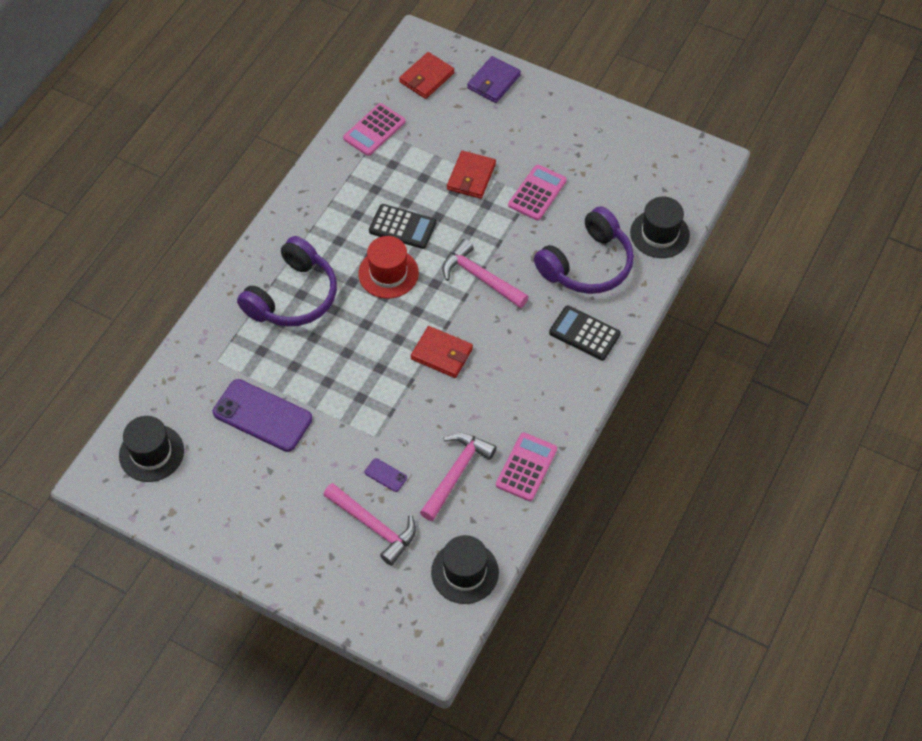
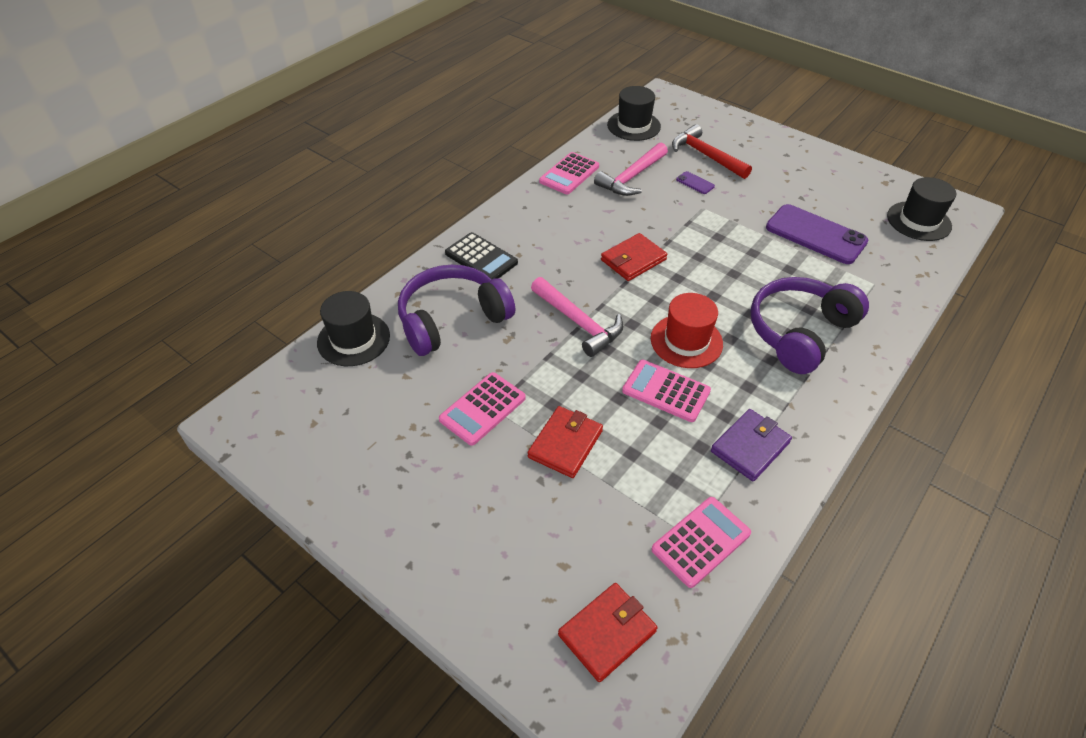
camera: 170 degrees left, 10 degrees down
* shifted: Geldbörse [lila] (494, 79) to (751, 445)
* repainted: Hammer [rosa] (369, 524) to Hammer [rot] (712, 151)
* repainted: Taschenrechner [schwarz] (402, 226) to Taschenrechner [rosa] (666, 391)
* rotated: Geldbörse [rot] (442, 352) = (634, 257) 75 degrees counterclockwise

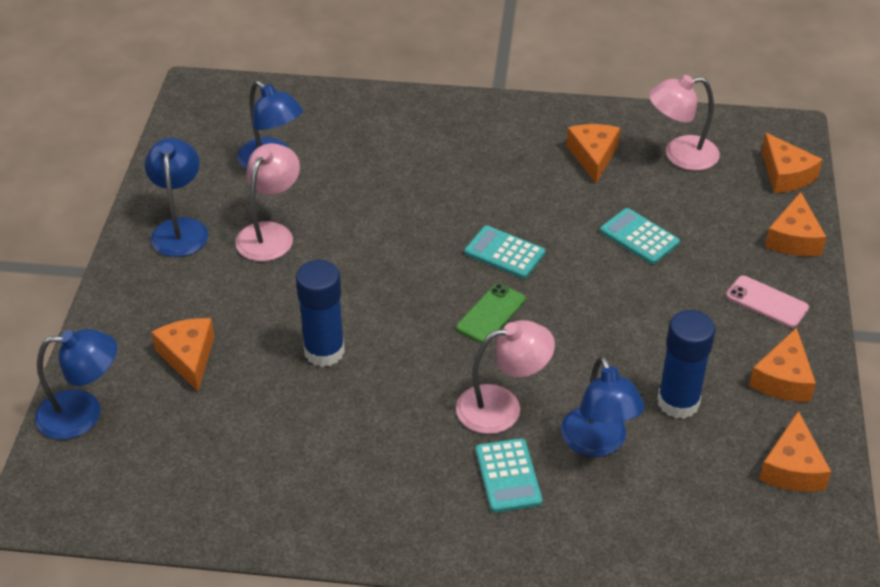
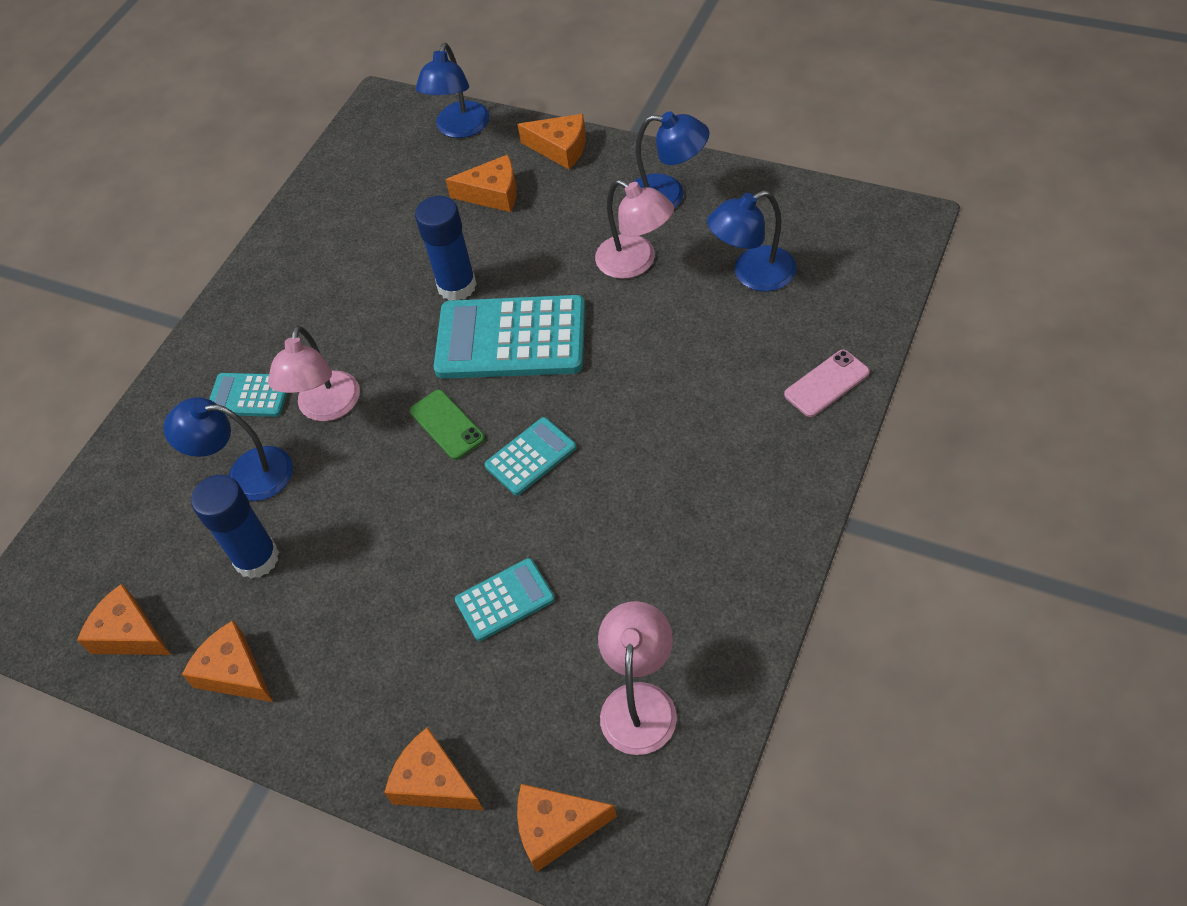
camera: 115 degrees right, 10 degrees up
* new: Taschenrechner [türkis] (509, 337)
* shifted: Käse [orange] (593, 153) to (551, 141)
* shifted: Handy [rosa] (767, 301) to (827, 383)

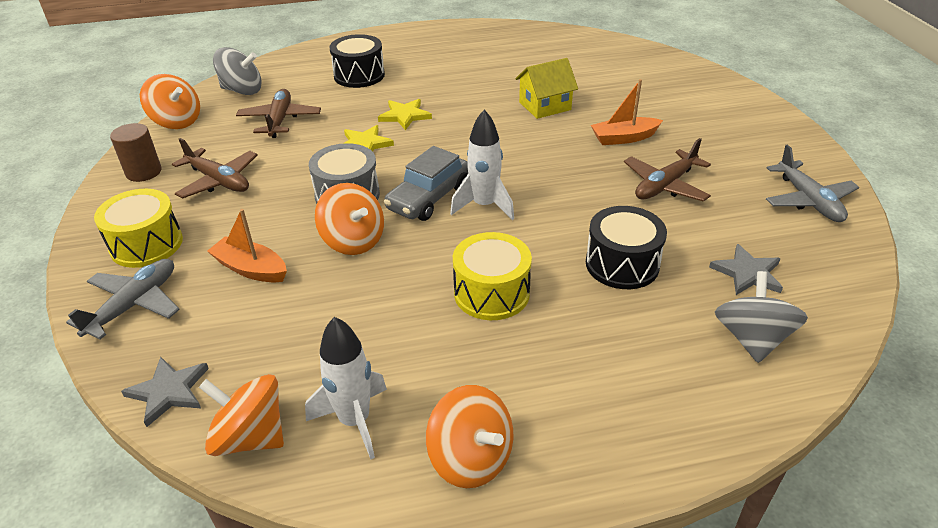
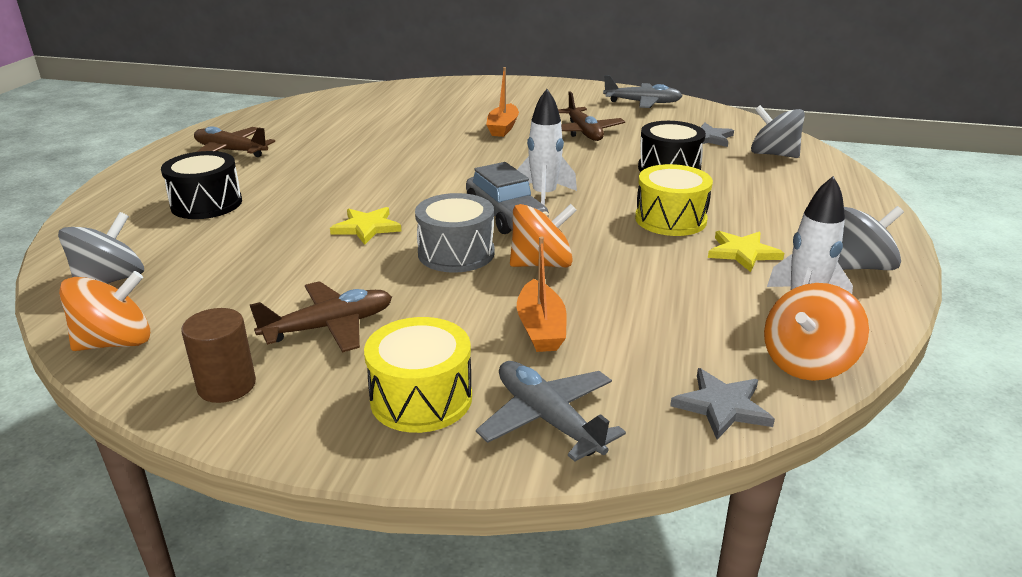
camera: 65 degrees left, 10 degrees down
* gone: Haus [gelb] (546, 88)
* shifted: Flugzeug [braun] (278, 113) to (234, 141)
* shifted: Stern [gelb] (405, 114) to (746, 251)
* repainted: Kreisel [orange] (469, 436) to Kreisel [grau] (871, 238)
* rotated: Boot [orange] (247, 245) = (542, 294) 60 degrees counterclockwise

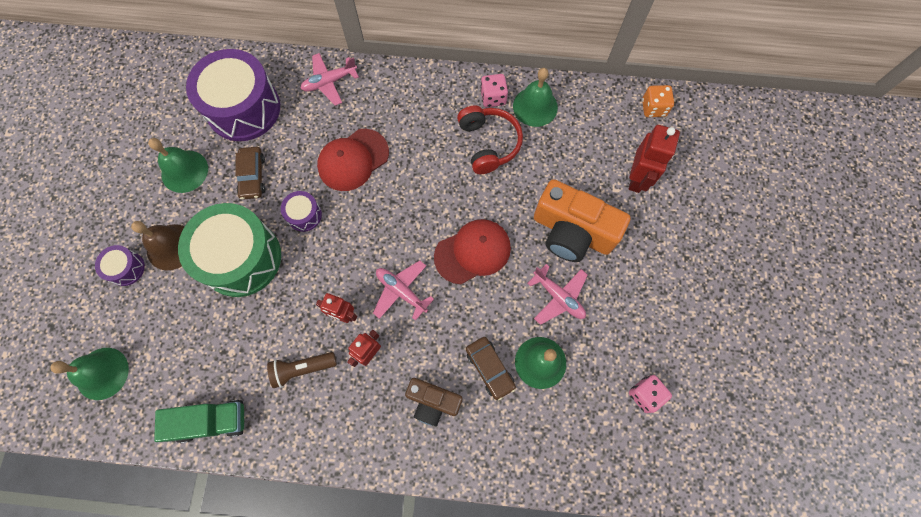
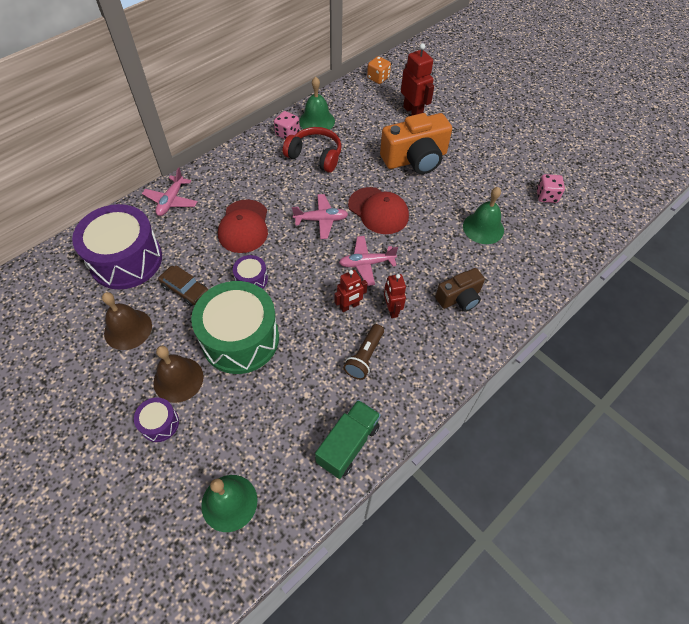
camera: 50 degrees left, 15 degrees down
* gone: Auto [braun] (491, 368)
* shifted: Flugzeug [rosa] (557, 294) to (320, 216)
* repainted: Glocke [grün] (178, 165) to Glocke [braun] (127, 321)
* rotated: Kappe [rot] (472, 251) = (378, 210) 120 degrees clockwise

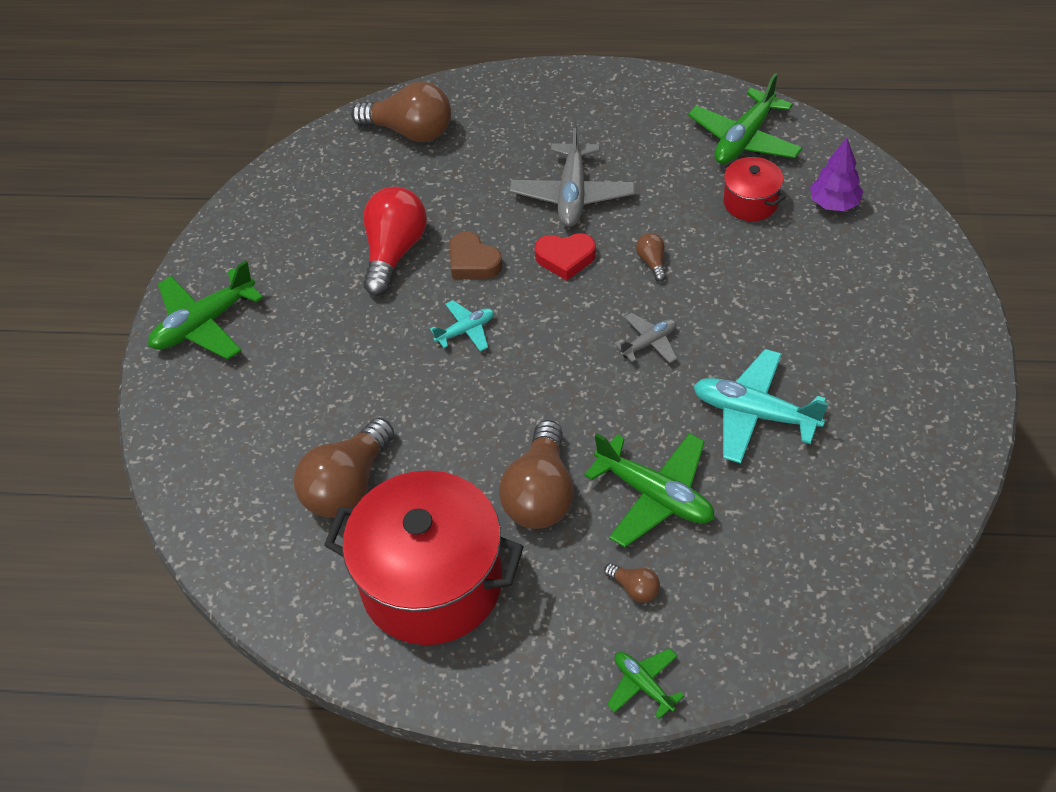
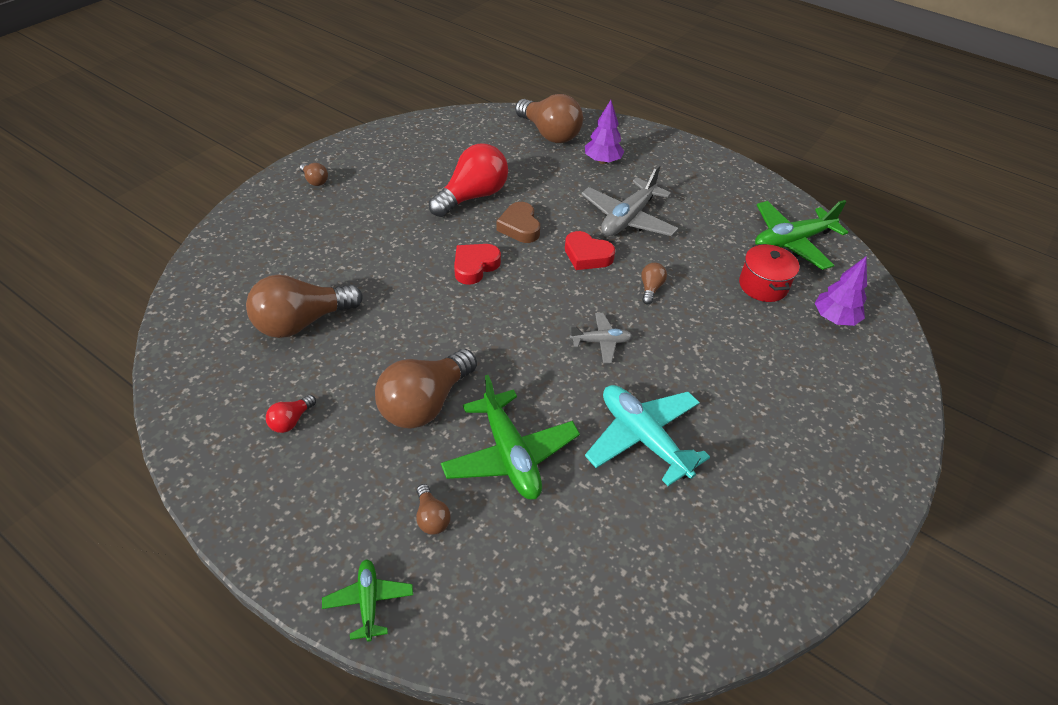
camera: 25 degrees right, 5 degrees down
* new: Baum [lila] (605, 132)
* swapped: Flugzeug [grün] (205, 310) to Glühbirne [braun] (314, 174)
* swapped: Kochtopf [rot] (424, 557) to Glühbirne [rot] (291, 414)
* swapped: Flugzeug [türkis] (462, 326) to Herz [rot] (477, 264)

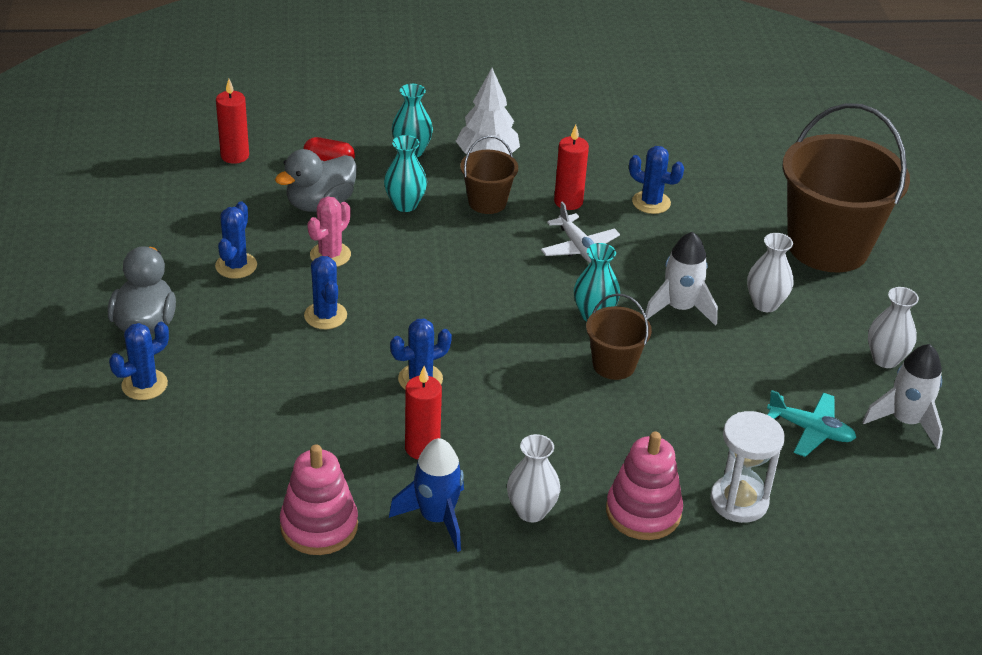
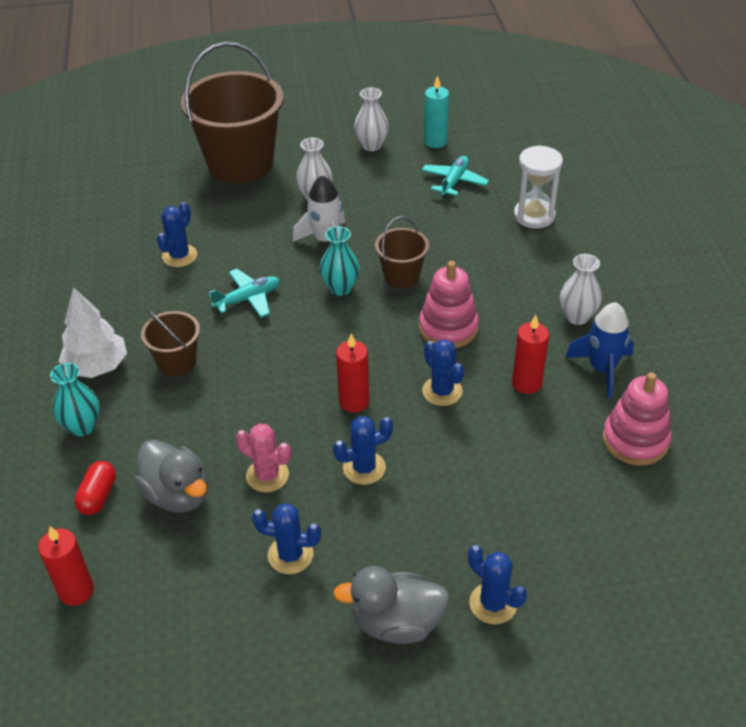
camera: 90 degrees left, 5 degrees up
* gone: Vase [türkis] (405, 173)
* shifted: Kerze [rot] (571, 167) to (352, 373)
* shifted: Stapelspielzeug [rosa] (644, 486) to (449, 304)
* swapped: Rakete [weiß] (902, 396) to Kerze [türkis] (436, 111)
* repainted: Flugzeug [weiß] (580, 232) to Flugzeug [türkis] (244, 293)

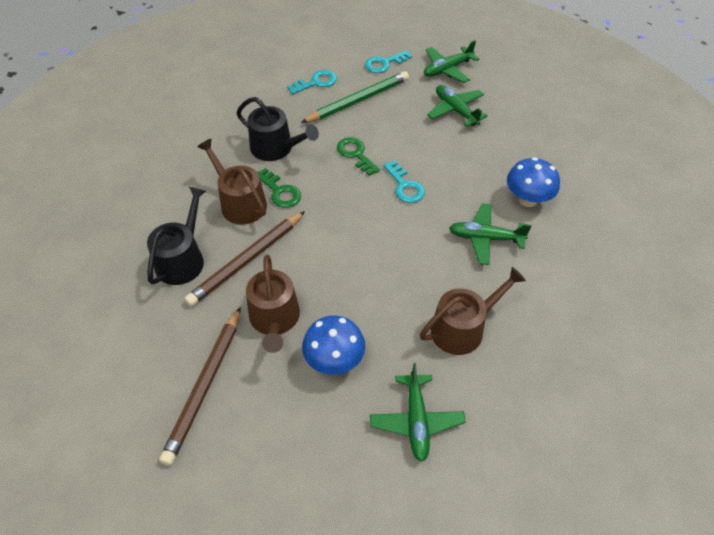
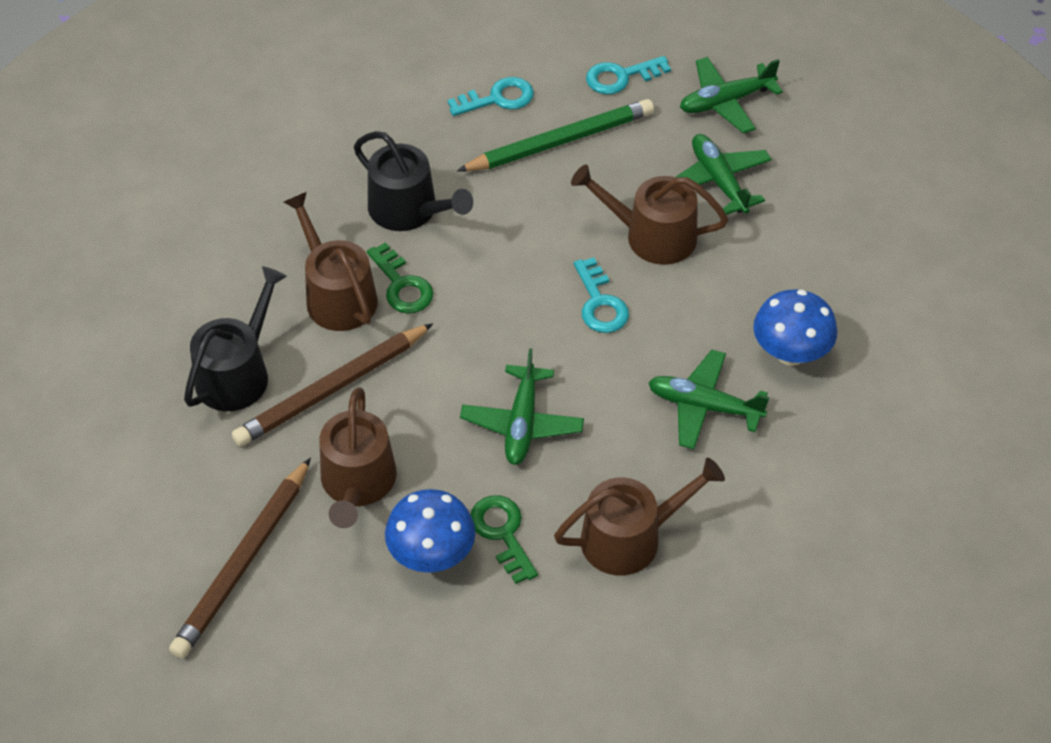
camera: 10 degrees right, 0 degrees up
* new: Gießkanne [braun] (649, 214)
* shifted: Schlüssel [grün] (358, 156) to (504, 539)
* shifted: Flugzeug [grün] (418, 412) to (522, 406)

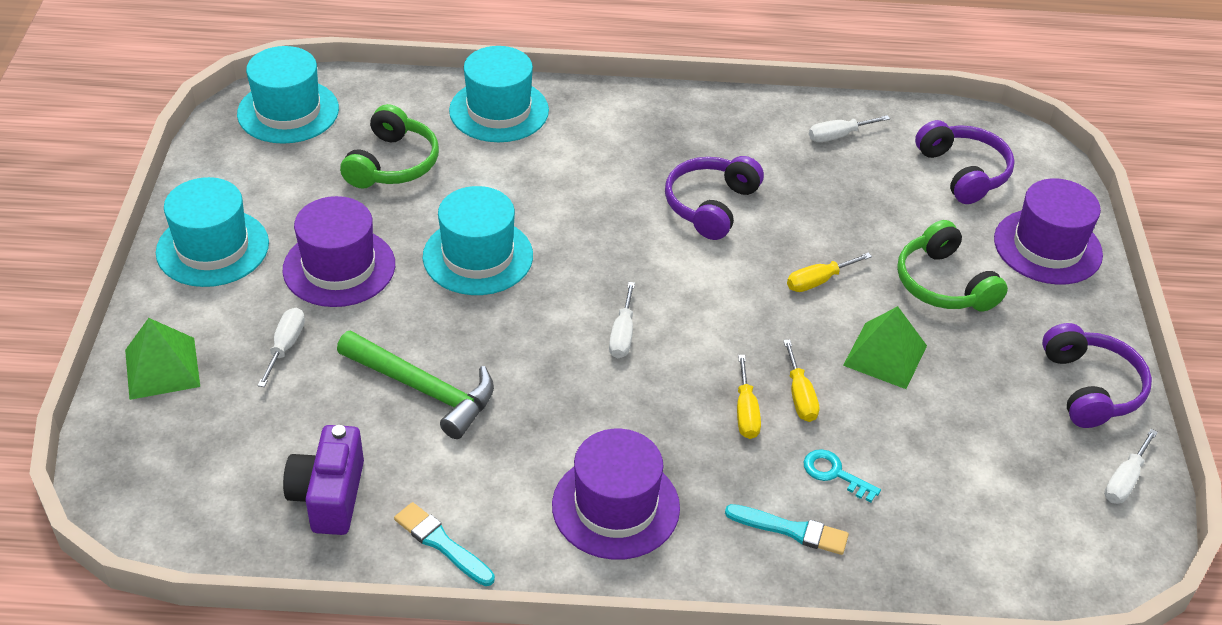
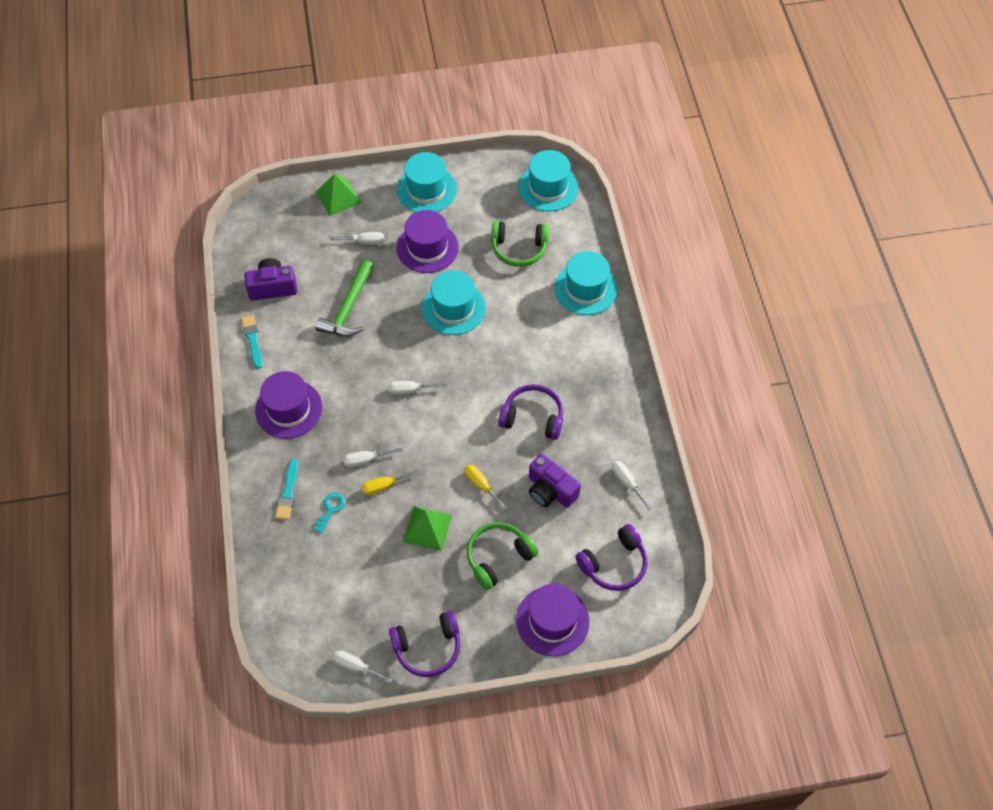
camera: 80 degrees right, 15 degrees up
* new: Kamera [lila] (555, 481)
* repainted: Schraubenzieher [gelb] (749, 397) to Schraubenzieher [weiß] (373, 457)
* rotated: Pinsel [türkis] (444, 544) = (252, 342) 45 degrees counterclockwise

